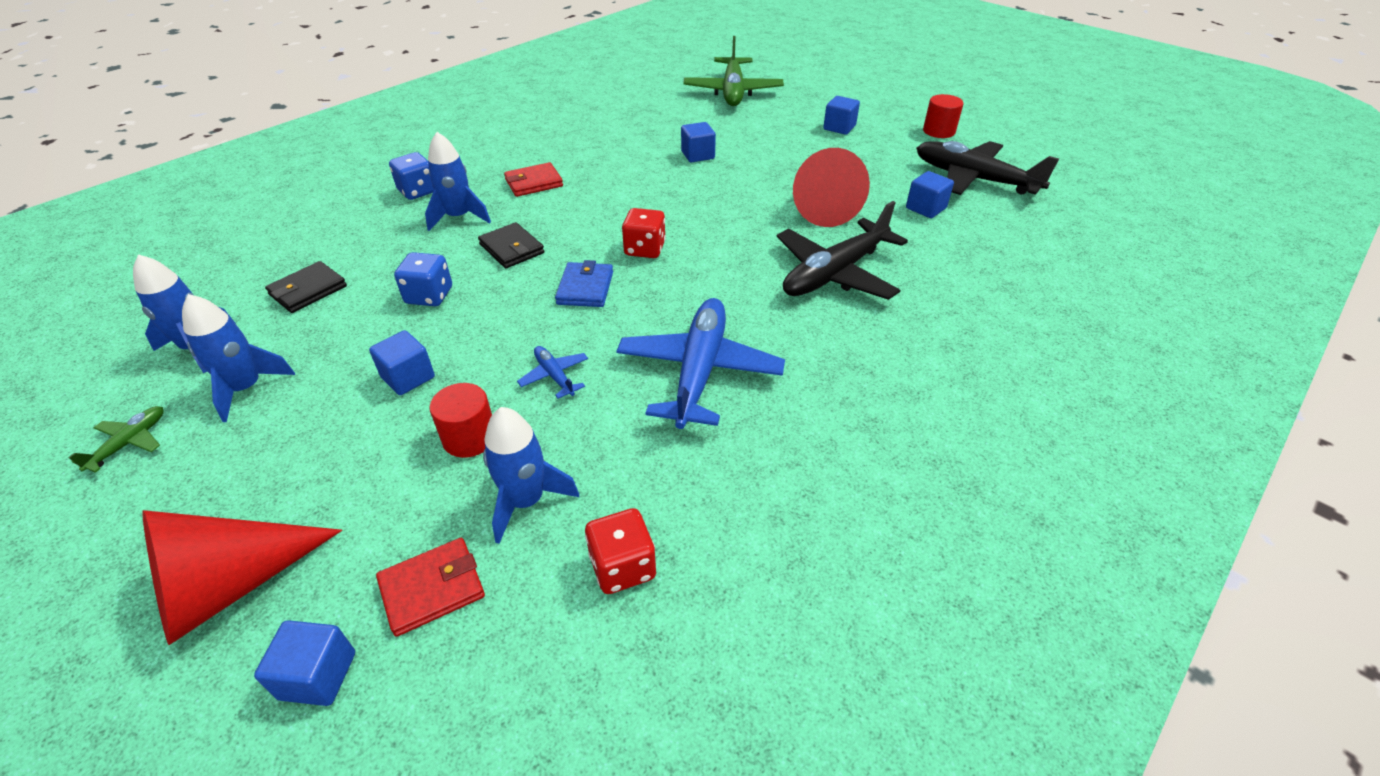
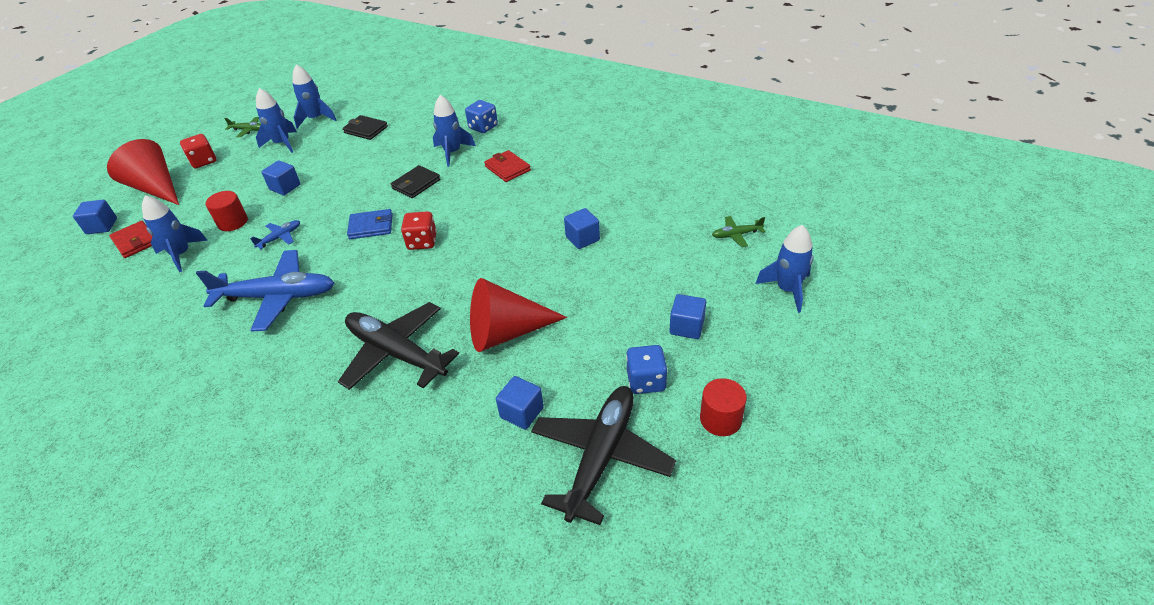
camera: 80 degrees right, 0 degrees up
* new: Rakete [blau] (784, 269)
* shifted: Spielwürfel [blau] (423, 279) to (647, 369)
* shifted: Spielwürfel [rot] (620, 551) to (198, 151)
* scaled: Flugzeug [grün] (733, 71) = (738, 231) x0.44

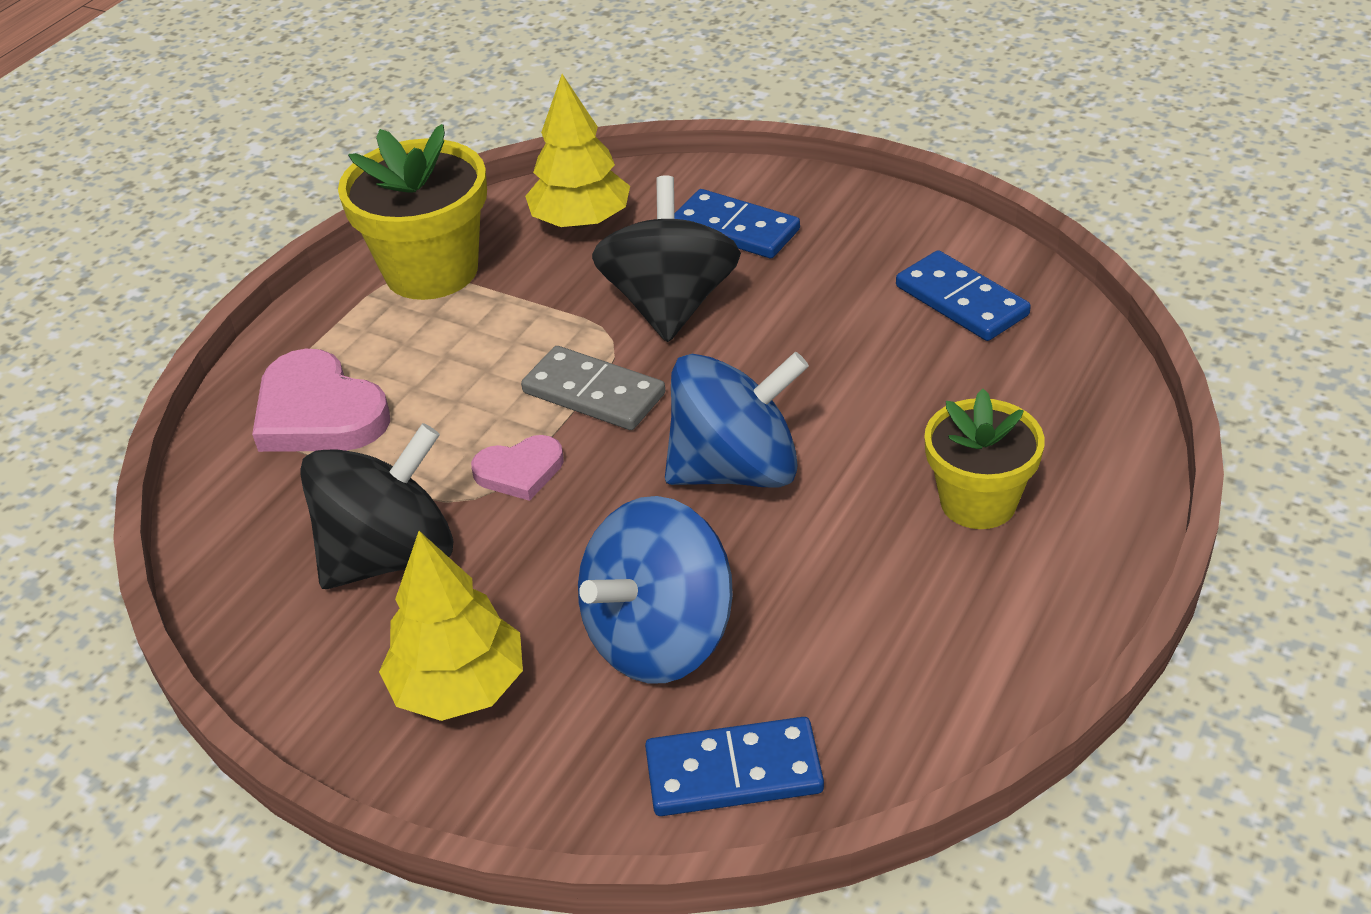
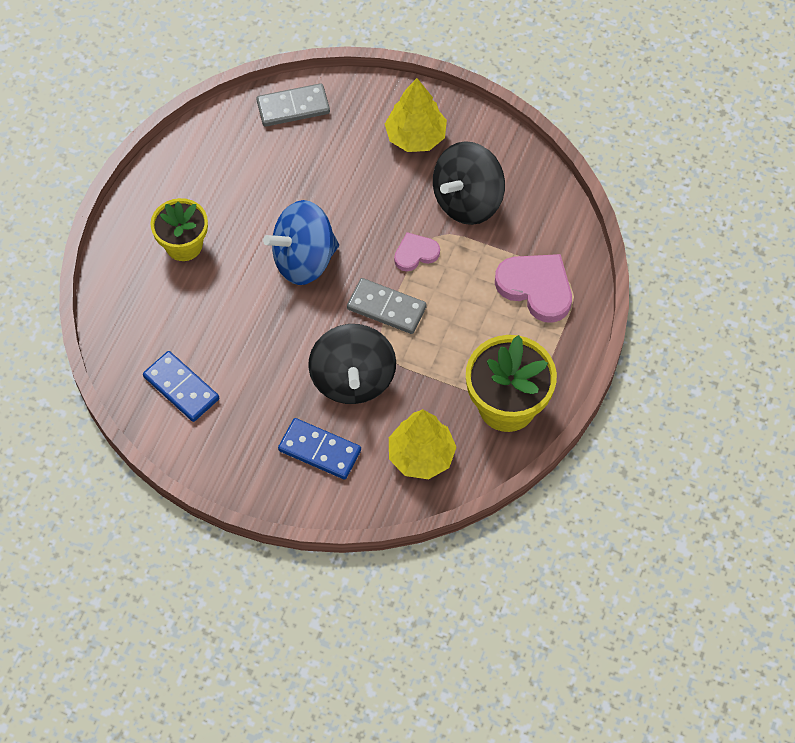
camera: 170 degrees right, 20 degrees up
* gone: Kreisel [blau] (655, 589)
* repainted: Dominostein [blau] (734, 766) to Dominostein [grau] (293, 105)

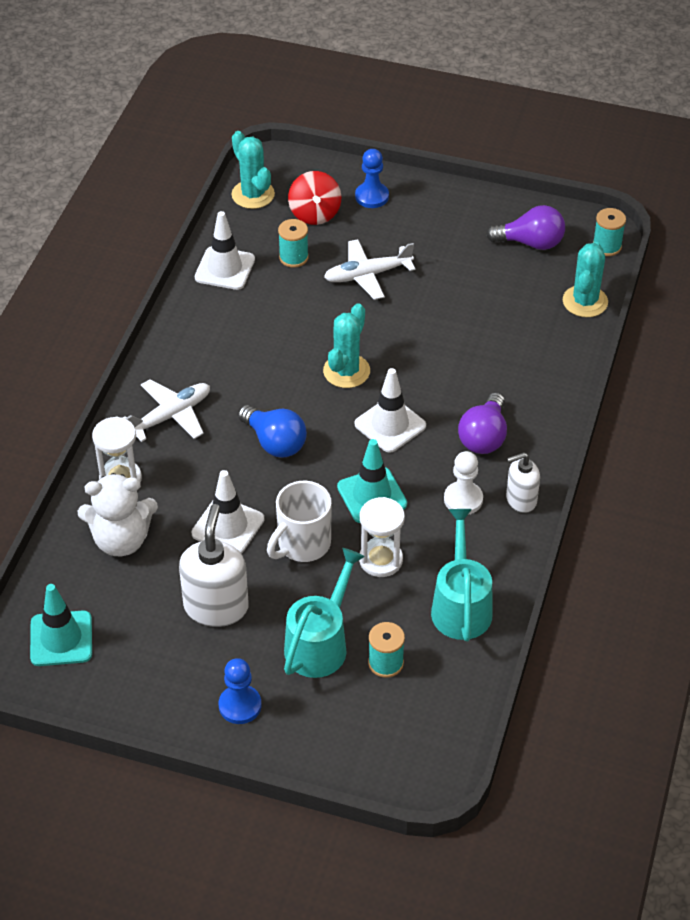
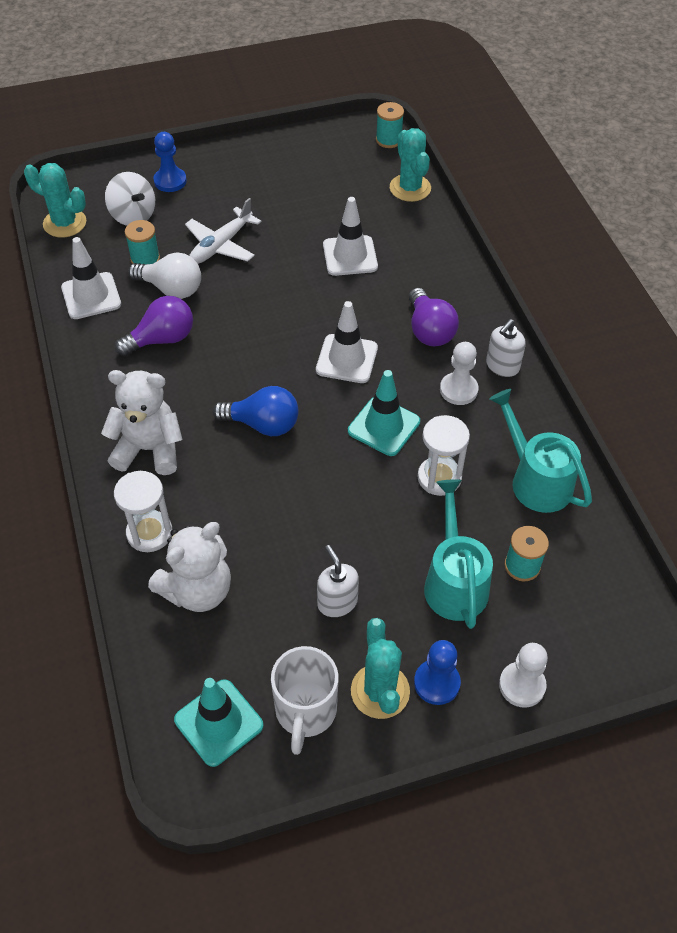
camera: 35 degrees left, 5 degrees up
* new: Glühbirne [weiß] (164, 275)
* new: Bauer [weiß] (523, 675)
* shifted: Leitkegel [weiß] (228, 512) to (350, 236)
* shifted: Tasse [weiß] (299, 521) to (305, 700)
* shifted: Kaktus [türkis] (346, 345) to (380, 668)
* shifted: Glühbirne [lila] (525, 227) to (154, 326)
* swapped: Flugzeug [weiß] (166, 410) to Teddybär [weiß] (142, 422)
* repainted: Kreisel [rot] (314, 198) to Kreisel [weiß] (130, 199)
* scaled: Seifenspender [weiß] (214, 565) = (338, 581) x0.60

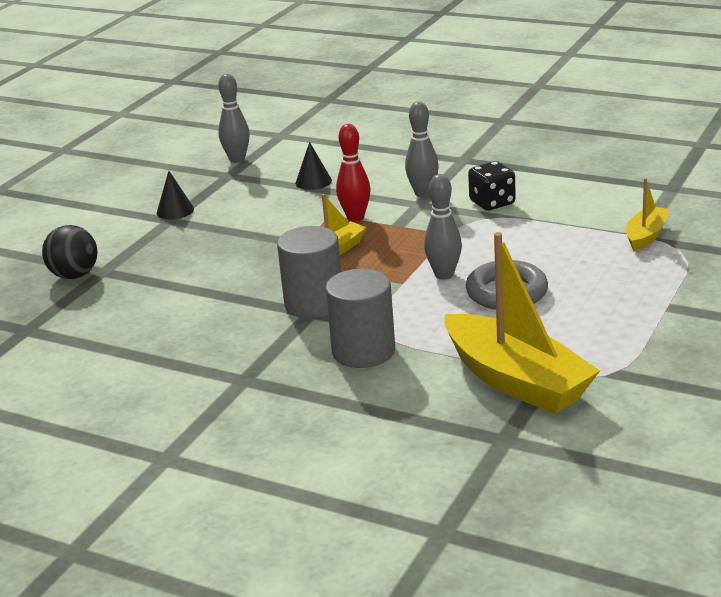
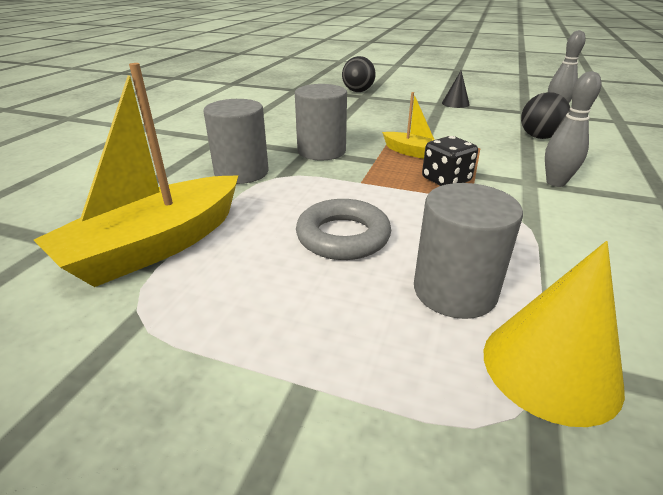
camera: 80 degrees right, 5 degrees up
* gone: Bowlingkegel [rot] (353, 173)
* gone: Bowlingkegel [grau] (443, 227)
* new: Vollzylinder [grau] (468, 251)
* shifted: Spielwürfel [schwarz] (492, 186) to (450, 161)
* swapped: Kegel [schwarz] (313, 166) to Ball [schwarz] (545, 115)
* swapped: Boot [gelb] (648, 214) to Kegel [gelb] (554, 334)

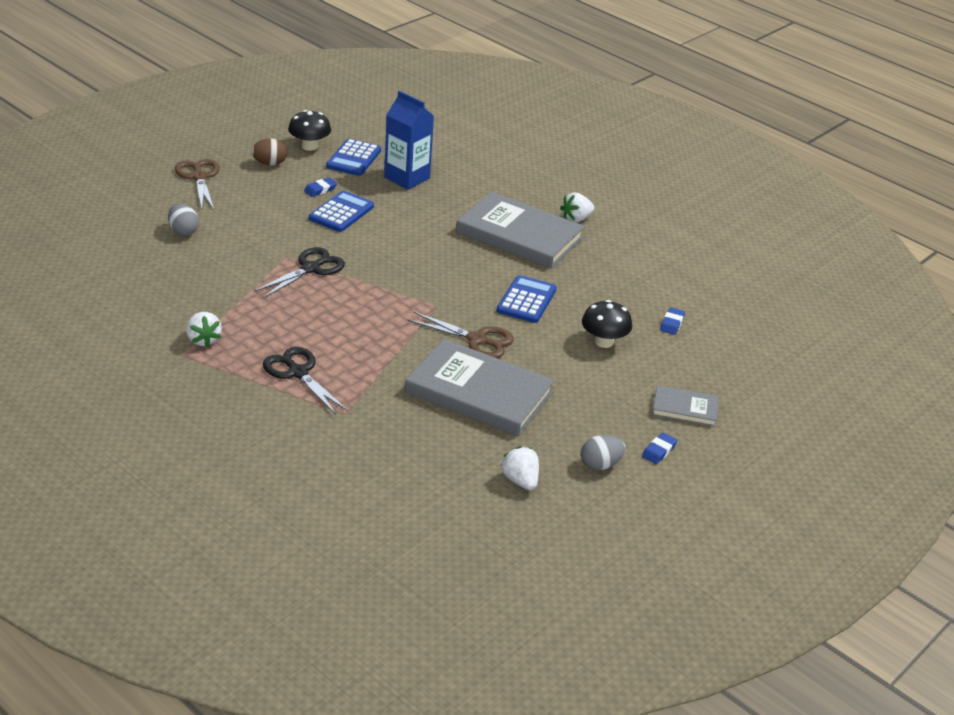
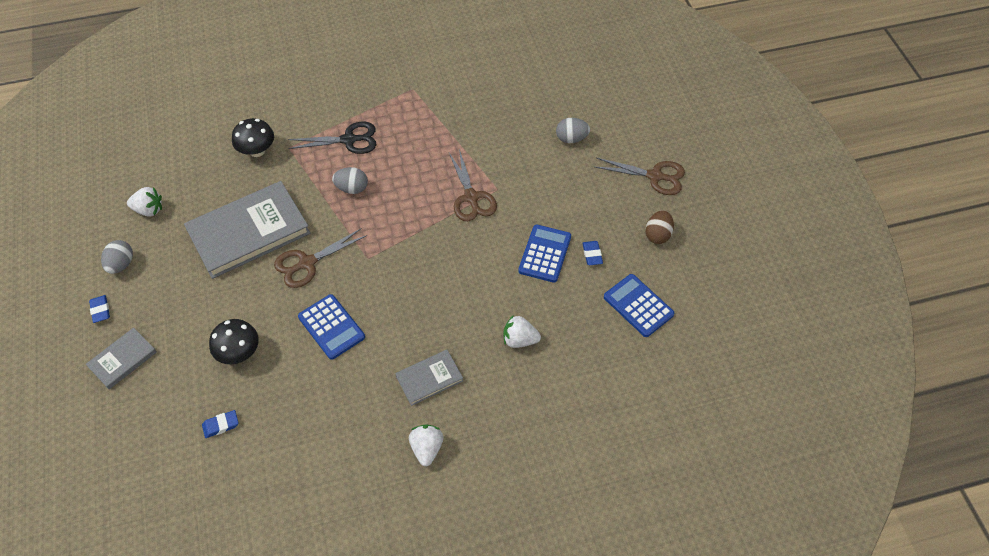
camera: 125 degrees right, 20 degrees up
* gone: Getränkekarton [blau] (409, 140)
* new: Ei [grau] (350, 180)
* shifted: Erdbeere [weiß] (204, 330) to (522, 331)
* shifted: Pilz [schwarz] (309, 130) to (253, 137)
* repainted: Schere [schwarz] (299, 272) to Schere [braun] (473, 185)
* rotated: Taschenrechner [blau] (341, 211) = (544, 253) 135 degrees counterclockwise
* rotated: Radiergummi [blau] (672, 321) = (220, 424) 75 degrees counterclockwise
* scaled: Buch [grau] (520, 230) = (429, 378) x0.50

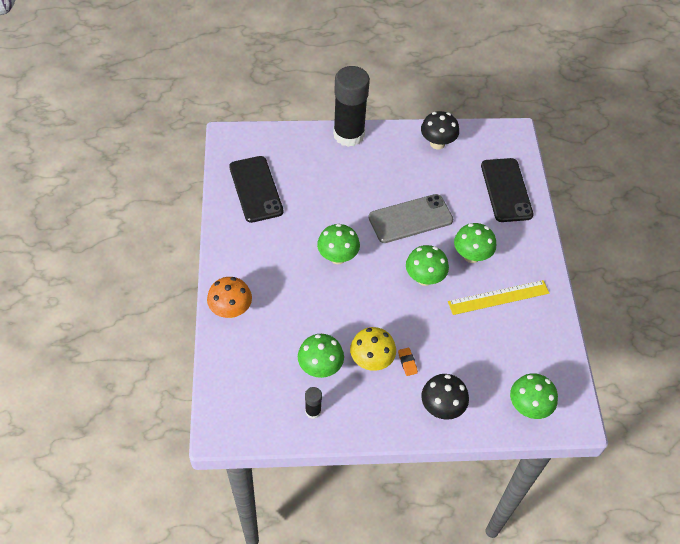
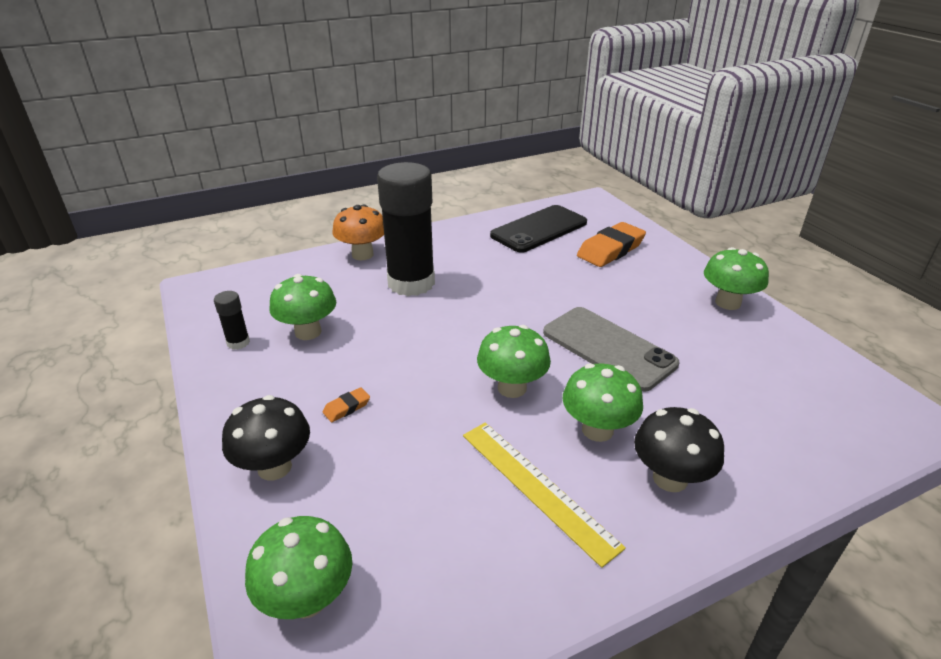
camera: 70 degrees right, 20 degrees down
* gone: Pilz [gelb] (373, 349)
* gone: Handy [schwarz] (507, 190)
* new: Radiergummi [orange] (611, 244)
* shifted: Pilz [grün] (338, 243) to (736, 278)
* shifted: Klebestift [schwarz] (351, 106) to (406, 229)
* shifted: Pilz [schwarz] (440, 130) to (679, 449)

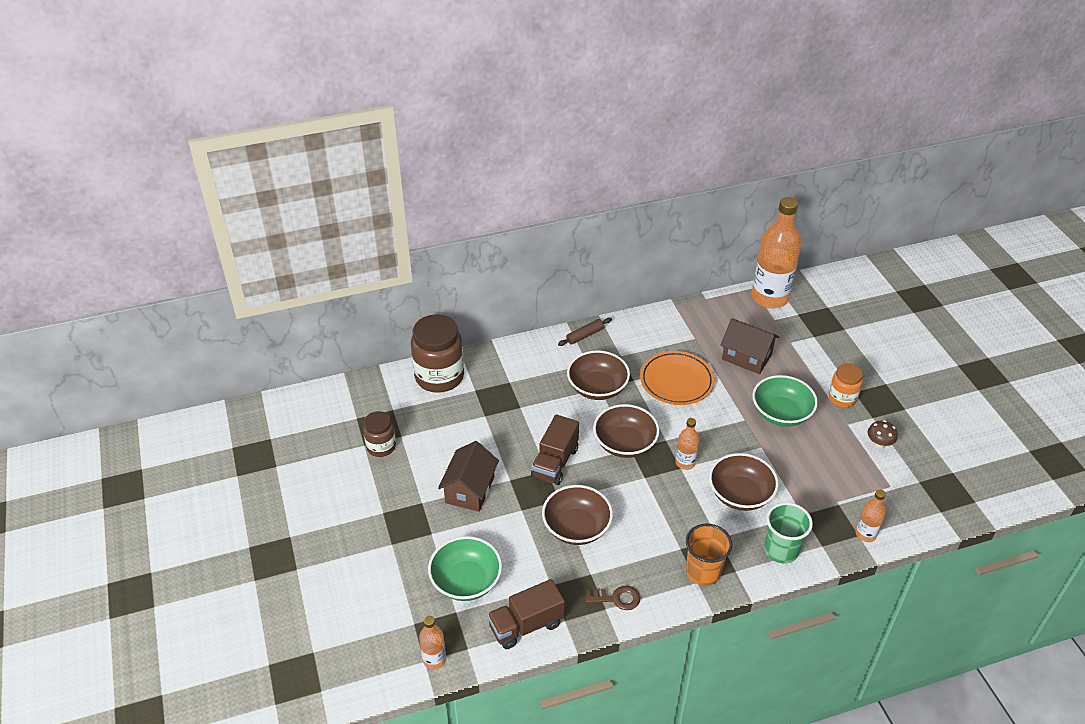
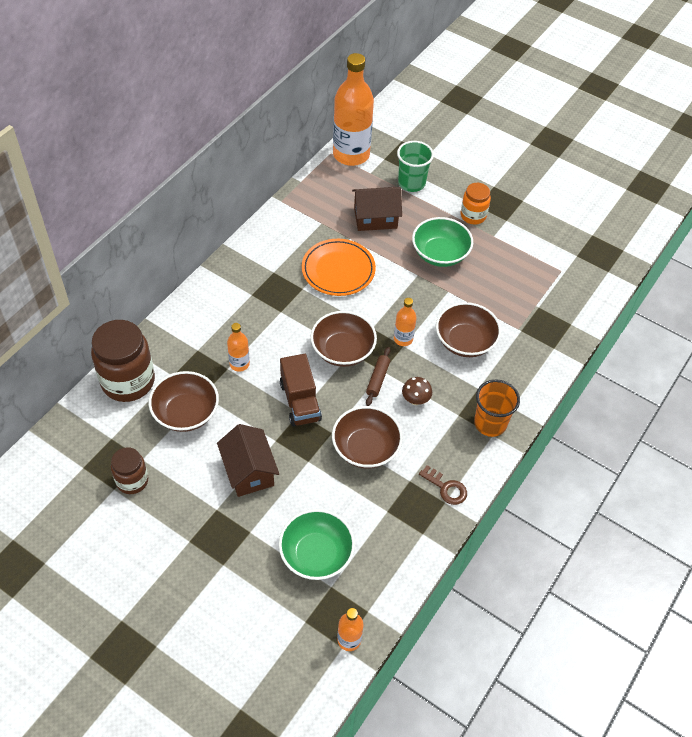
camera: 40 degrees left, 10 degrees up
* gone: Lastwagen [braun] (526, 614)
* shifted: Nudelholz [braun] (585, 332) to (378, 376)
* shifted: Schüssel [braun] (598, 375) to (184, 401)
* shifted: Becher [grün] (788, 533) to (415, 166)
* shifted: Flasche [orange] (870, 515) to (238, 347)
* shifted: Pilz [braun] (882, 434) to (417, 391)
* rotated: Schlüssel [braun] (612, 598) = (443, 485) 75 degrees clockwise

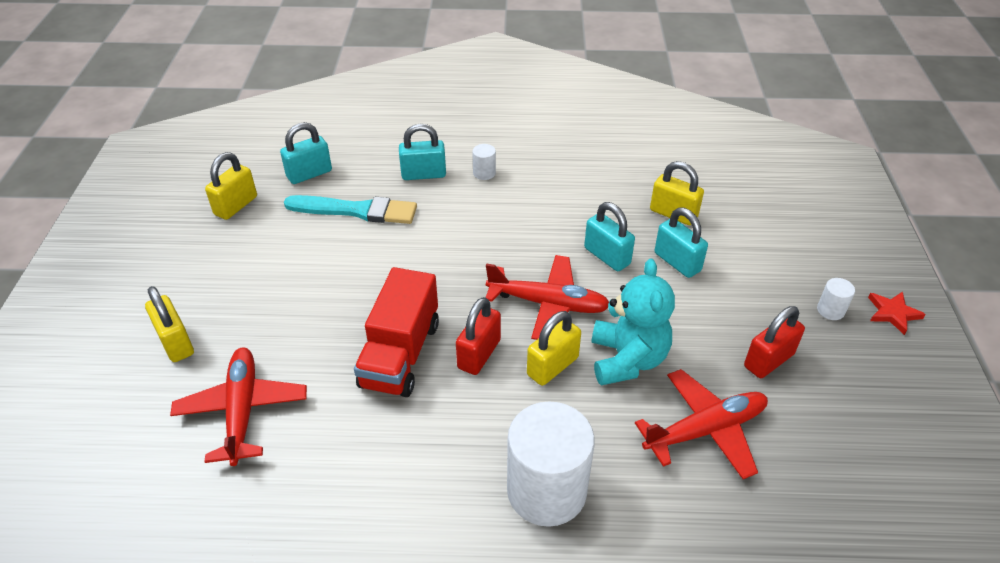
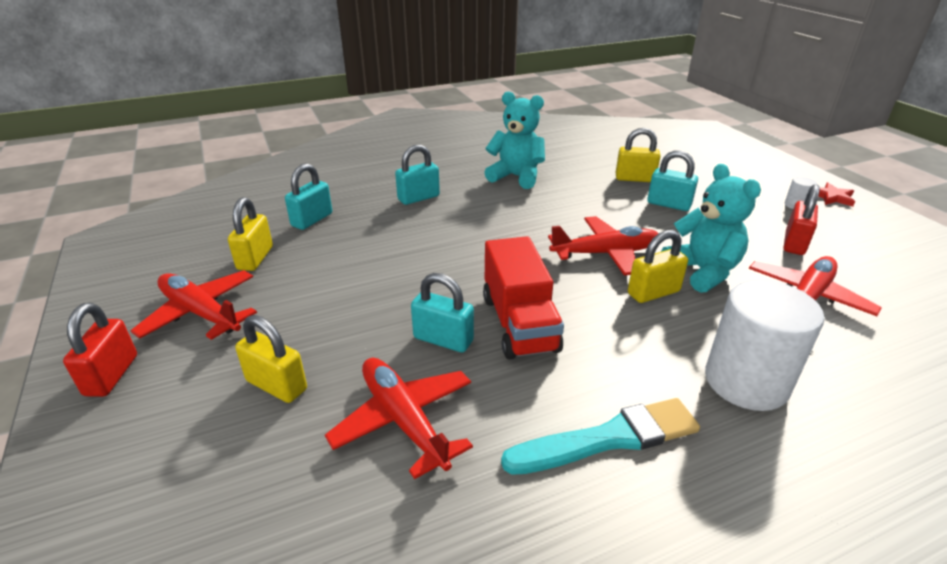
camera: 25 degrees left, 10 degrees down
* gone: Vollzylinder [weiß] (484, 162)
* new: Flugzeug [rot] (193, 305)
* new: Teddybär [türkis] (514, 140)
* shifted: Pinsel [türkis] (350, 209) to (600, 436)
* shifted: Vorhängeschloss [rot] (478, 336) to (100, 350)
* shifted: Vorhängeschloss [türkis] (609, 236) to (442, 313)
* rotated: Vorhängeschloss [gelb] (554, 348) = (658, 266) 45 degrees clockwise

